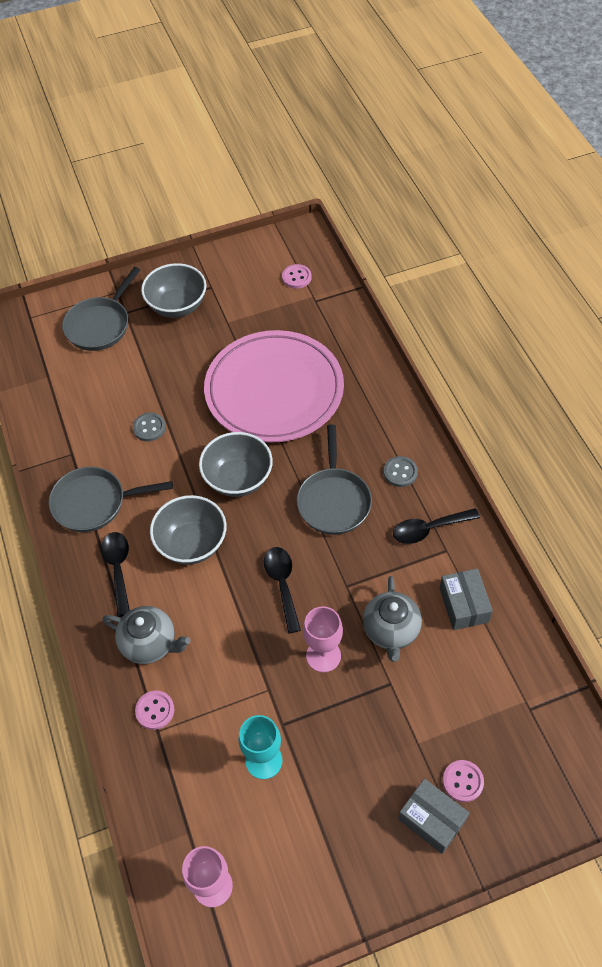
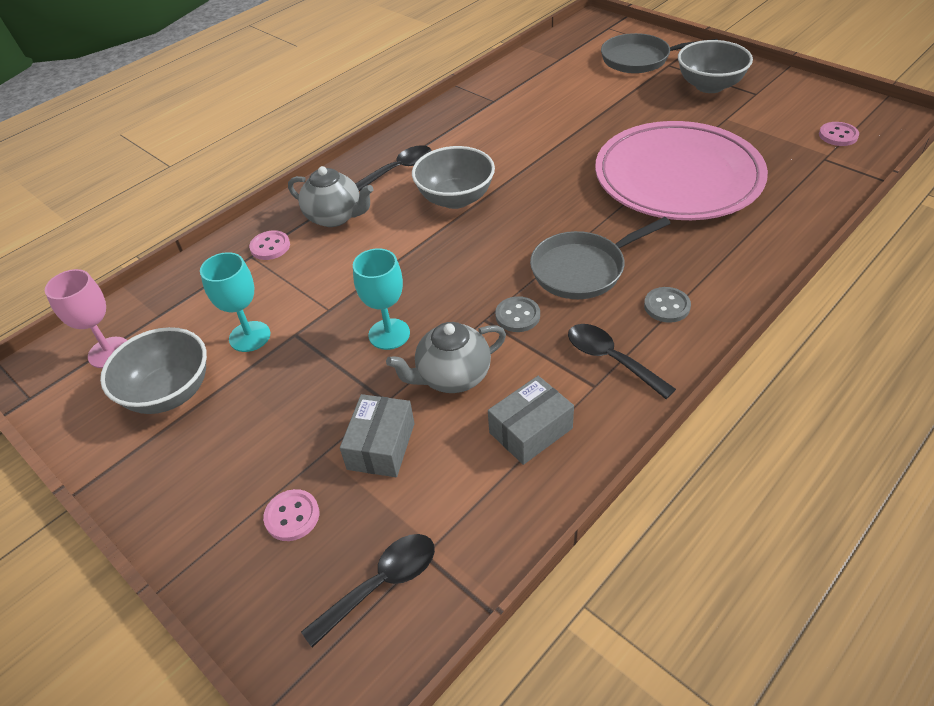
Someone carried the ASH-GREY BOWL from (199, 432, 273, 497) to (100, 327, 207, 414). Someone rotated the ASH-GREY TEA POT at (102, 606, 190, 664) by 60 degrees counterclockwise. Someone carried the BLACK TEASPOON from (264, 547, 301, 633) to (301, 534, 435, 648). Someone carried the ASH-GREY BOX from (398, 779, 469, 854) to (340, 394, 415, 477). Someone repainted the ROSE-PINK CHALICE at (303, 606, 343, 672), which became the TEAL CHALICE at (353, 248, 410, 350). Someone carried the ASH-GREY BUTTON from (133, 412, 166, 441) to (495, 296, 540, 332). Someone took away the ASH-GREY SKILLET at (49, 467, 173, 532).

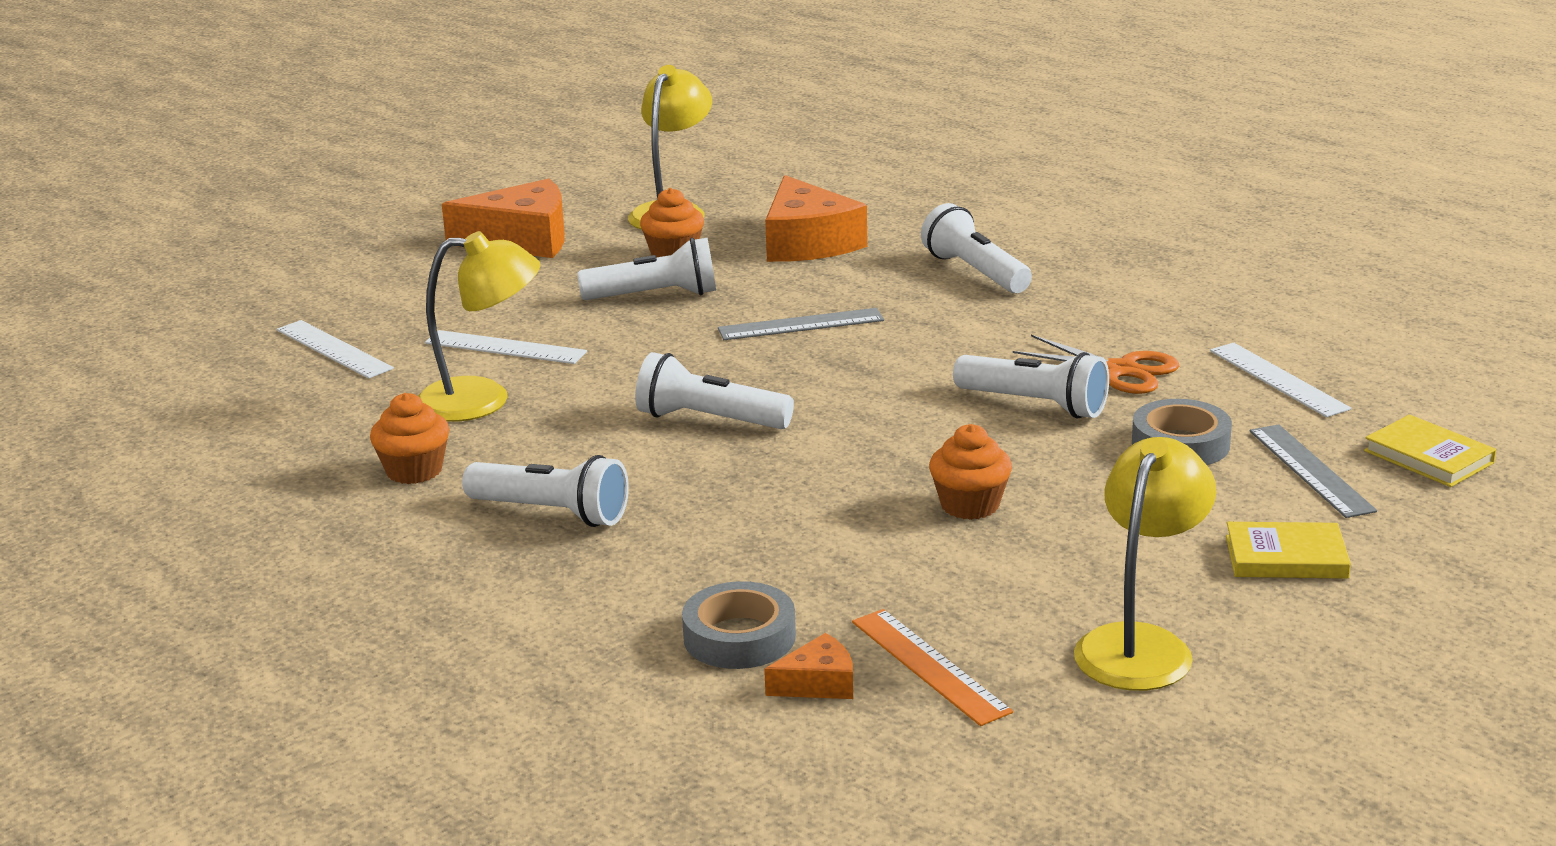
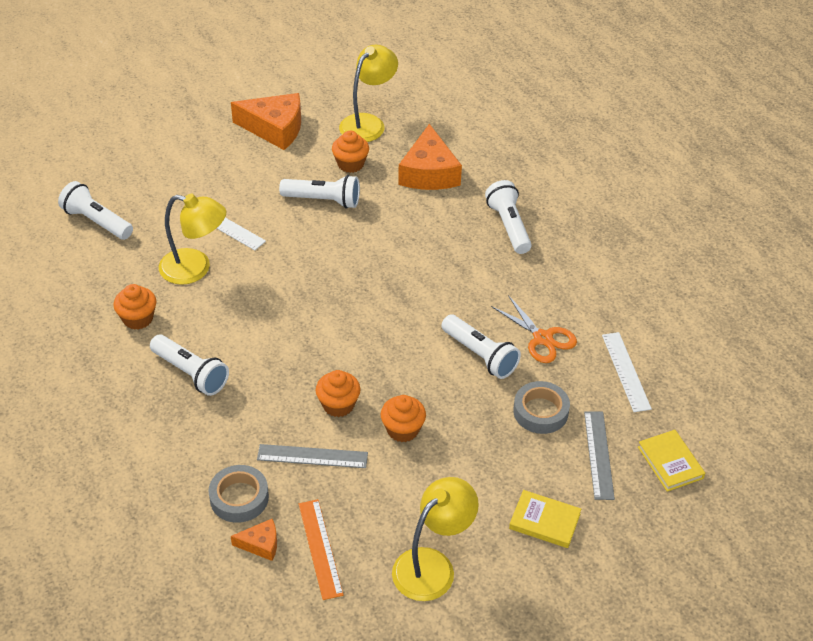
Someone carried the PURE WHITE POCKET TORCH from (635, 352, 794, 429) to (58, 181, 133, 240). Someone carried the ASH-GREY STRAIGHTEDGE from (718, 308, 884, 340) to (257, 444, 368, 468). Someone put down the BRIGHT ORANGE MUFFIN at (316, 370, 361, 417). Someone took away the PURE WHITE STRAIGHTEDGE at (277, 320, 394, 379).

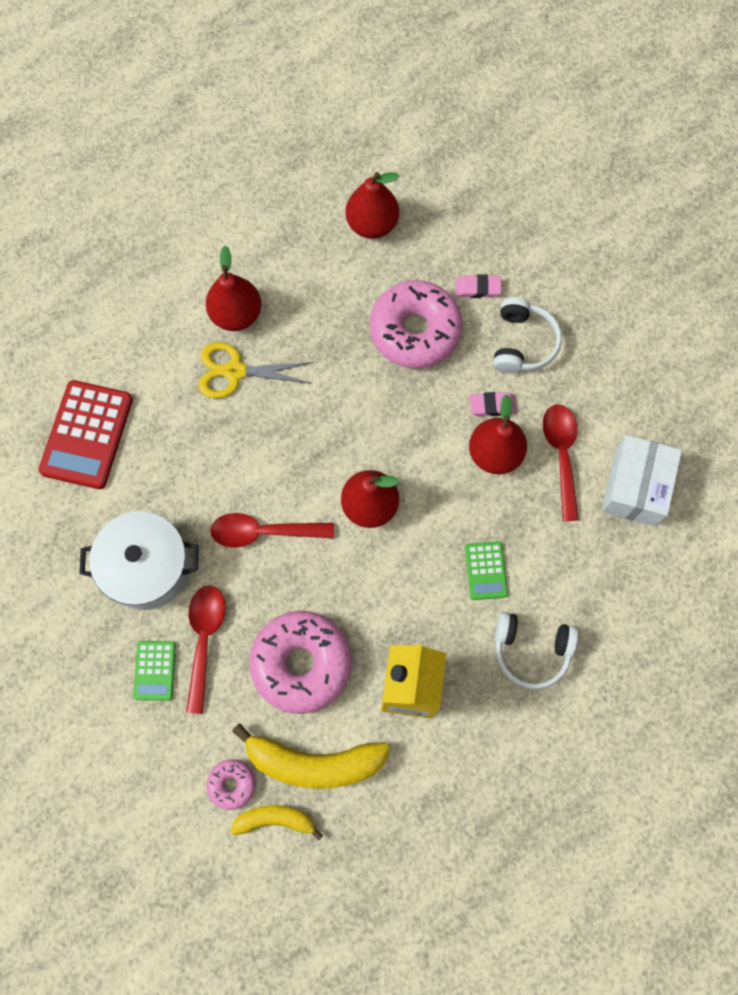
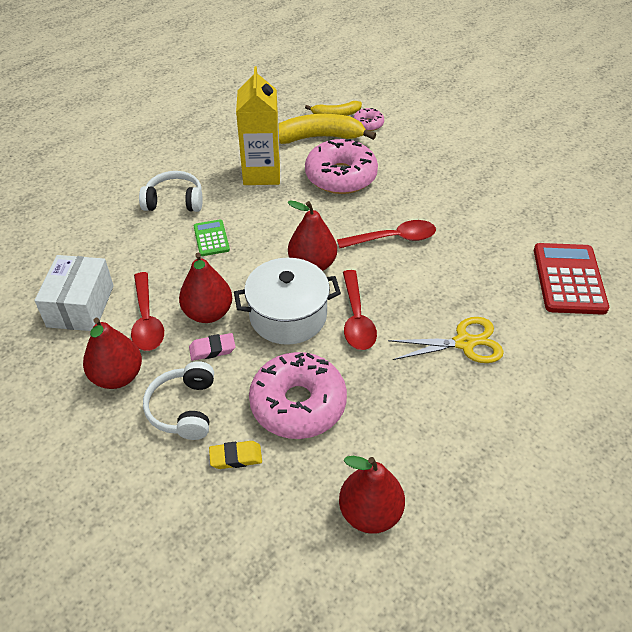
Someone carried the SCARLET TOY PEAR from (206, 246, 261, 331) to (83, 318, 142, 389). Someone repainted the ROSE-PINK ERASER at (455, 274, 502, 298), which became the GOLDEN ERASER at (209, 441, 262, 469). Someone carried the PURE WHITE POT from (79, 511, 198, 610) to (234, 258, 341, 345). Someone carried the SCARLET TEASPOON from (186, 586, 225, 714) to (343, 270, 377, 350). Someone took away the LEAF-GREEN ADDING MACHINE at (133, 641, 176, 701).

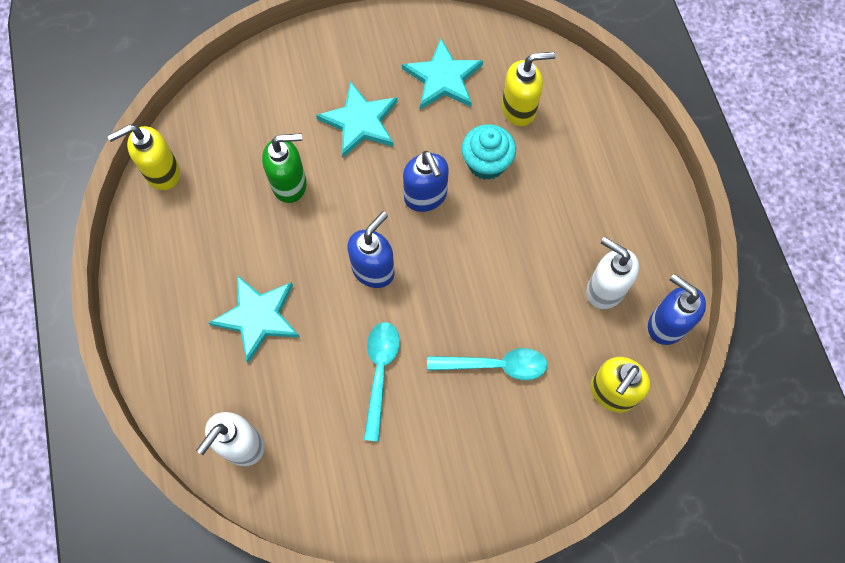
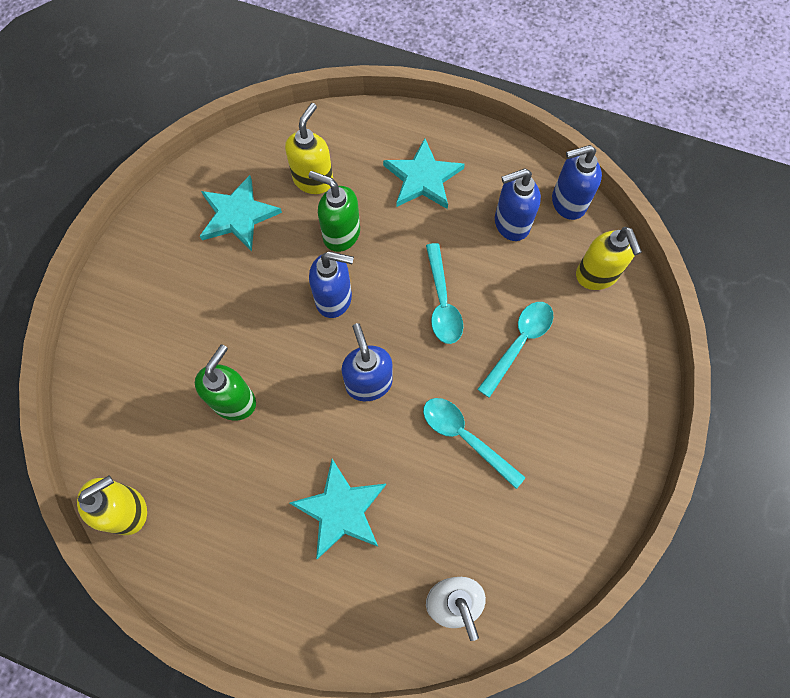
Someone rotated the GOLDEN SOAP PUMP at (107, 124, 180, 190) by 135 degrees counterclockwise. Someone swapped the TEAL MUFFIN at (462, 124, 516, 180) for the LEAF-GREEN SOAP PUMP at (309, 171, 360, 252). Someone carried the TEAL STAR SHAPE from (316, 81, 398, 158) to (383, 138, 465, 209). Someone put down the TEAL TEASPOON at (426, 243, 463, 344). Someone repainted the PURE WHITE SOAP PUMP at (586, 237, 639, 309), which became the ROYAL BLUE SOAP PUMP at (495, 168, 541, 241).

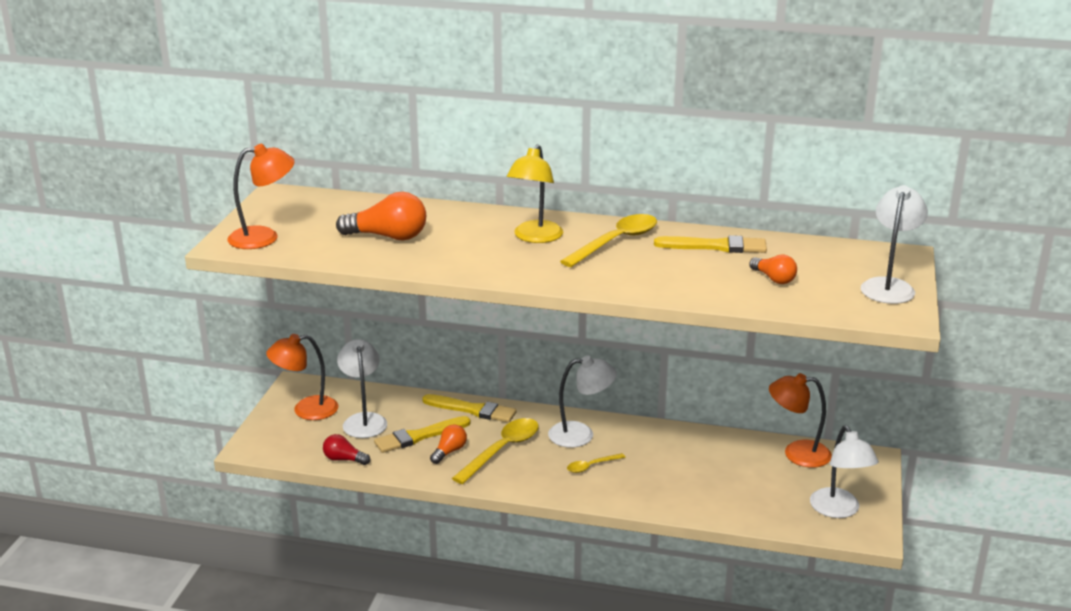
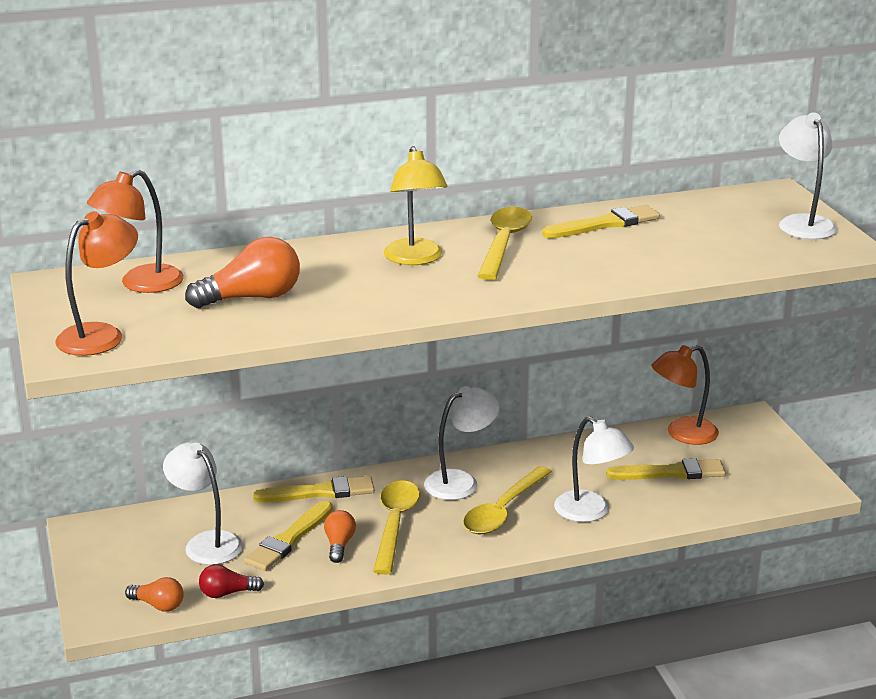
Someone carried the BRIGHT ORANGE LAMP from (266, 334, 338, 420) to (87, 169, 184, 293). Someone carried the BRIGHT ORANGE LIGHT BULB from (749, 254, 797, 284) to (125, 577, 184, 612). Someone scaled the GOLDEN TEASPOON at (567, 453, 626, 473) by 1.93. Someone carried the PURE WHITE LAMP from (810, 426, 879, 518) to (554, 416, 634, 522). Someone put down the GOLDEN PAINTBRUSH at (606, 458, 726, 480).

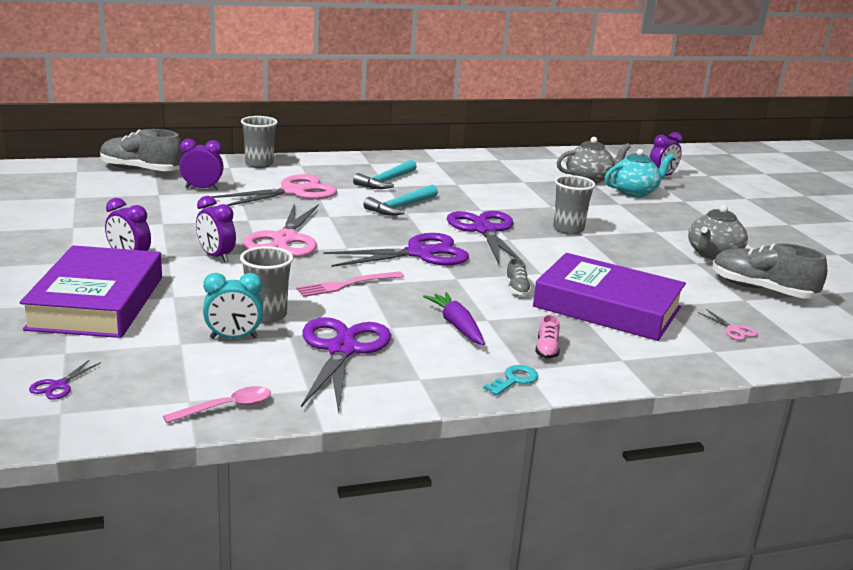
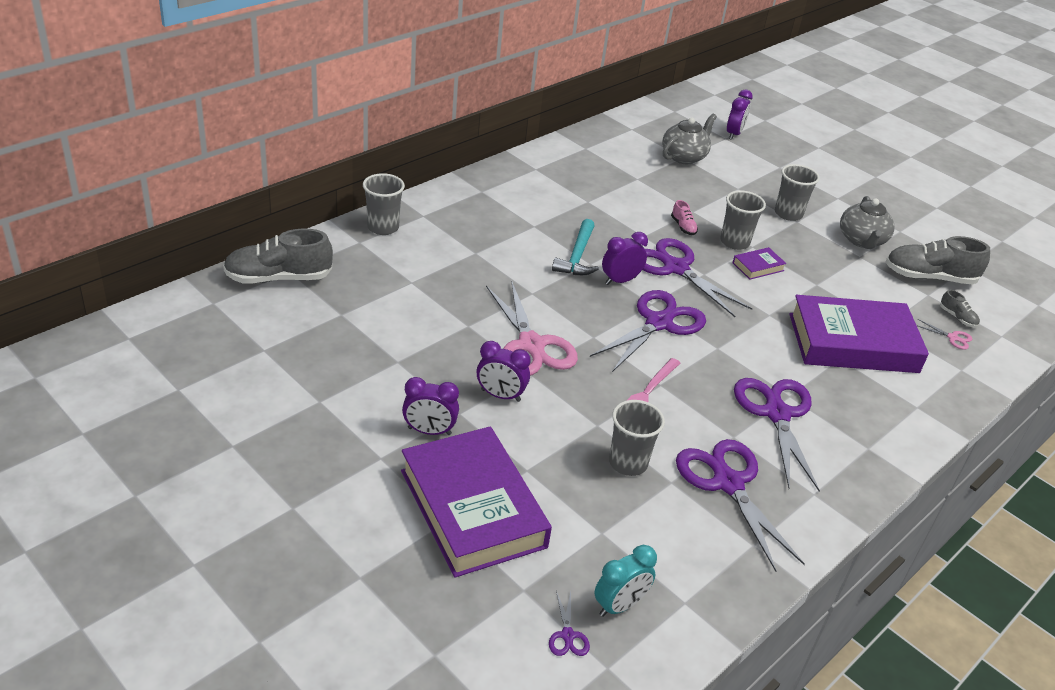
Someone carried the TEAL BEDSIDE CLOCK from (203, 273, 263, 339) to (594, 545, 657, 617). Someone carried the VIOLET BEDSIDE CLOCK from (179, 139, 224, 190) to (602, 232, 648, 285). Someone carried the ROSE-PINK SHOE from (535, 314, 560, 359) to (671, 200, 698, 235). Someone put down the VIOLET HARDCOVER at (733, 247, 786, 280). Someone swapped the VIOLET TOY CARROT at (423, 292, 485, 345) for the VIOLET SCISSORS at (734, 378, 820, 492). Someone put down the ASH-GREY CUP at (775, 164, 820, 221). Someone carried the ASH-GREY SHOE from (505, 258, 532, 296) to (940, 290, 980, 327). Someone took away the ROSE-PINK TEASPOON at (163, 386, 271, 423). Someone took away the ROSE-PINK SCISSORS at (211, 174, 337, 206). Someone took away the TEAL CARPENTER'S HAMMER at (353, 160, 417, 189). Someone took away the TEAL LATCHKEY at (483, 365, 538, 395). Someone took away the TEAL TEA POT at (605, 149, 674, 197).

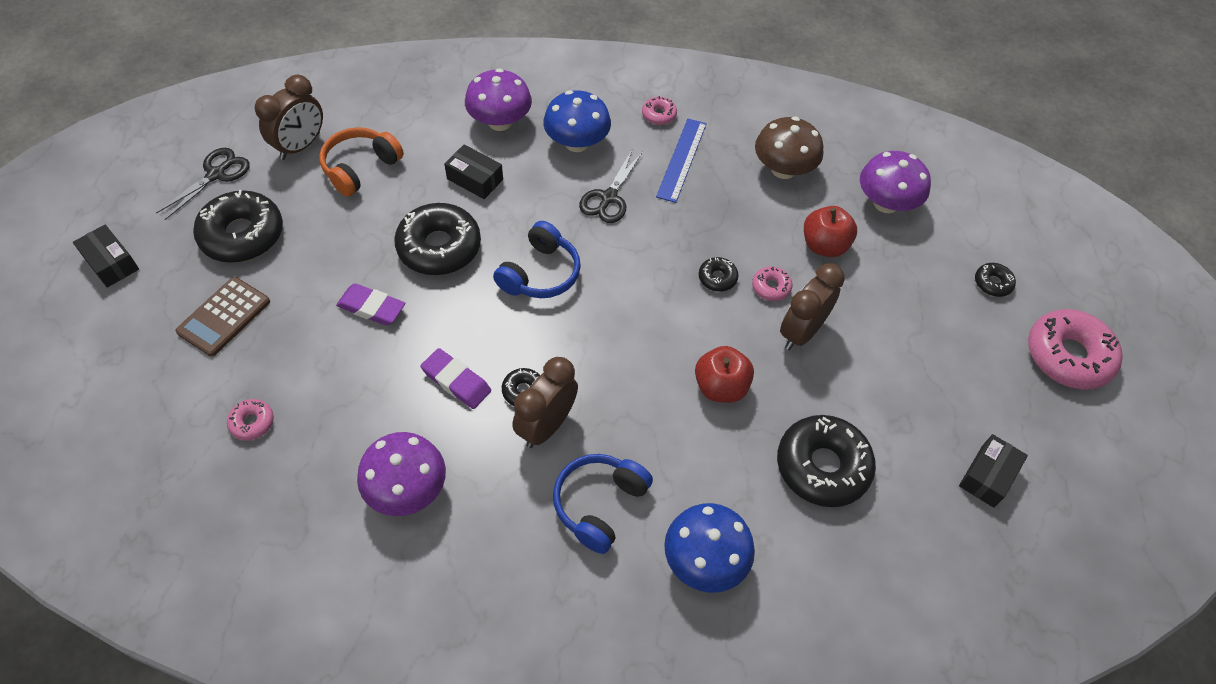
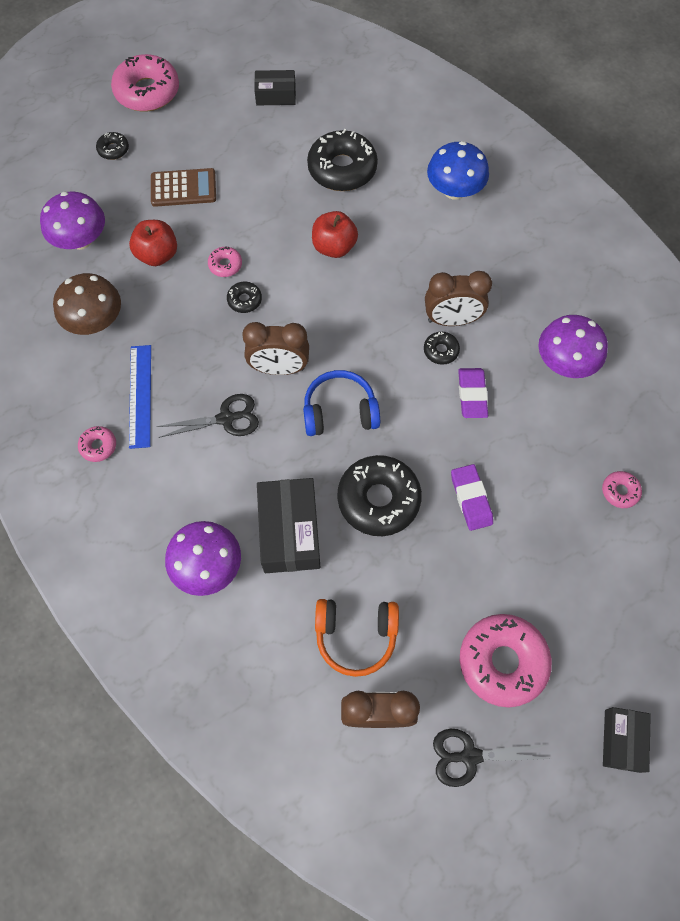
Someone rotated the ROYAL BLUE STRAIGHTEDGE at (656, 119, 707, 203) by 75 degrees counterclockwise. Someone carried the DARK BROWN ADDING MACHINE from (175, 277, 270, 356) to (151, 168, 216, 207). Someone carried the DARK BROWN BEDSIDE CLOCK from (780, 264, 845, 350) to (242, 322, 309, 375). Someone scaled the BLACK BOX at (444, 144, 503, 199) by 1.65. Someone repainted the BLACK GLAZED DONUT at (193, 190, 283, 263), which became the ROSE-PINK GLAZED DONUT at (460, 614, 552, 707). Someone took away the ROYAL BLUE TOADSTOOL at (543, 90, 611, 152). Someone took away the ROYAL BLUE HEADSET at (553, 454, 653, 554).

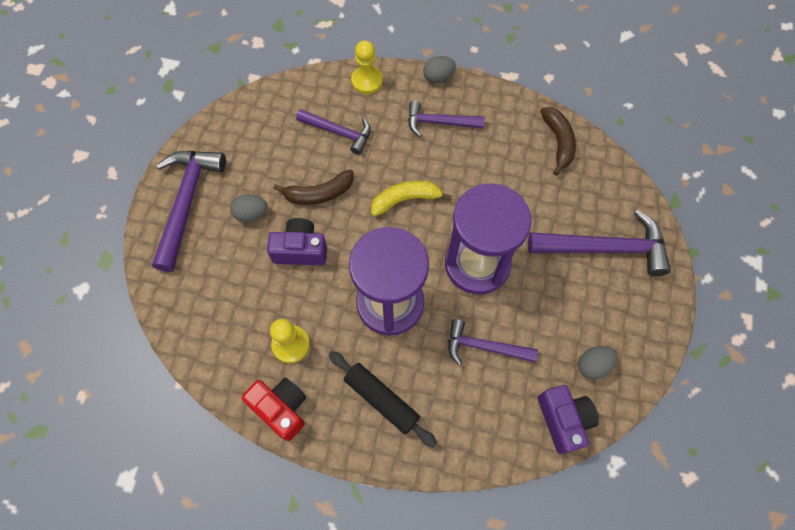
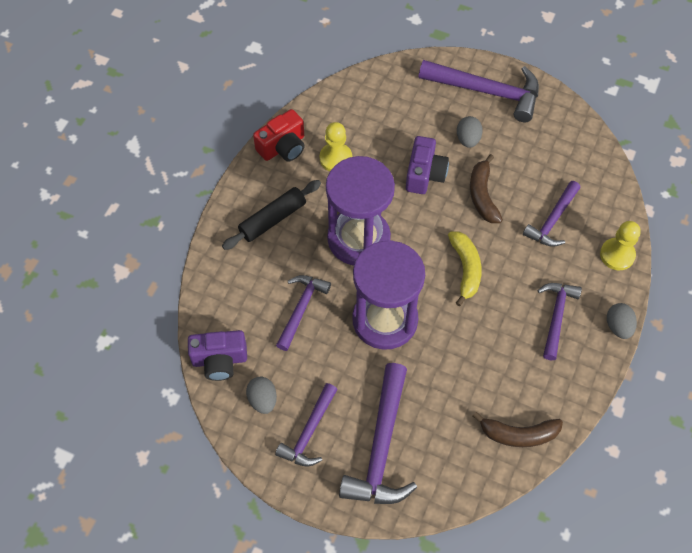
Someone put down the VIOLET CARPENTER'S HAMMER at (275, 383, 338, 467).

